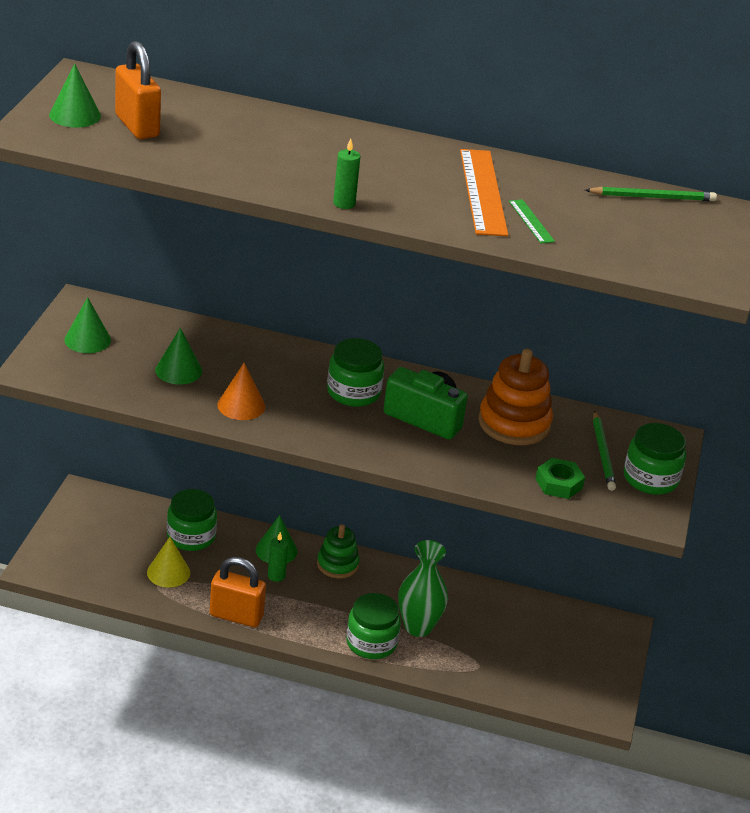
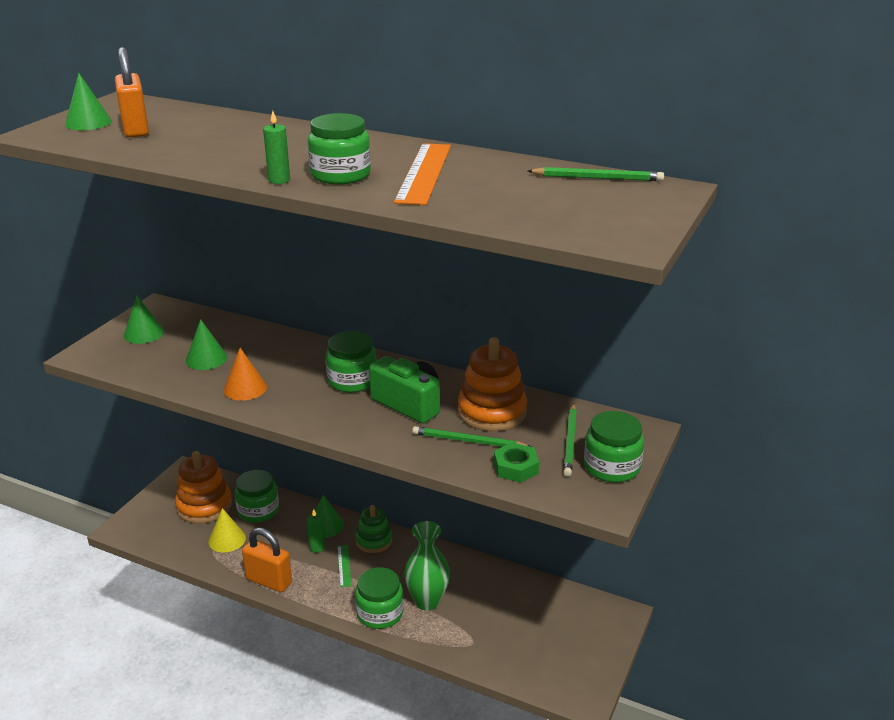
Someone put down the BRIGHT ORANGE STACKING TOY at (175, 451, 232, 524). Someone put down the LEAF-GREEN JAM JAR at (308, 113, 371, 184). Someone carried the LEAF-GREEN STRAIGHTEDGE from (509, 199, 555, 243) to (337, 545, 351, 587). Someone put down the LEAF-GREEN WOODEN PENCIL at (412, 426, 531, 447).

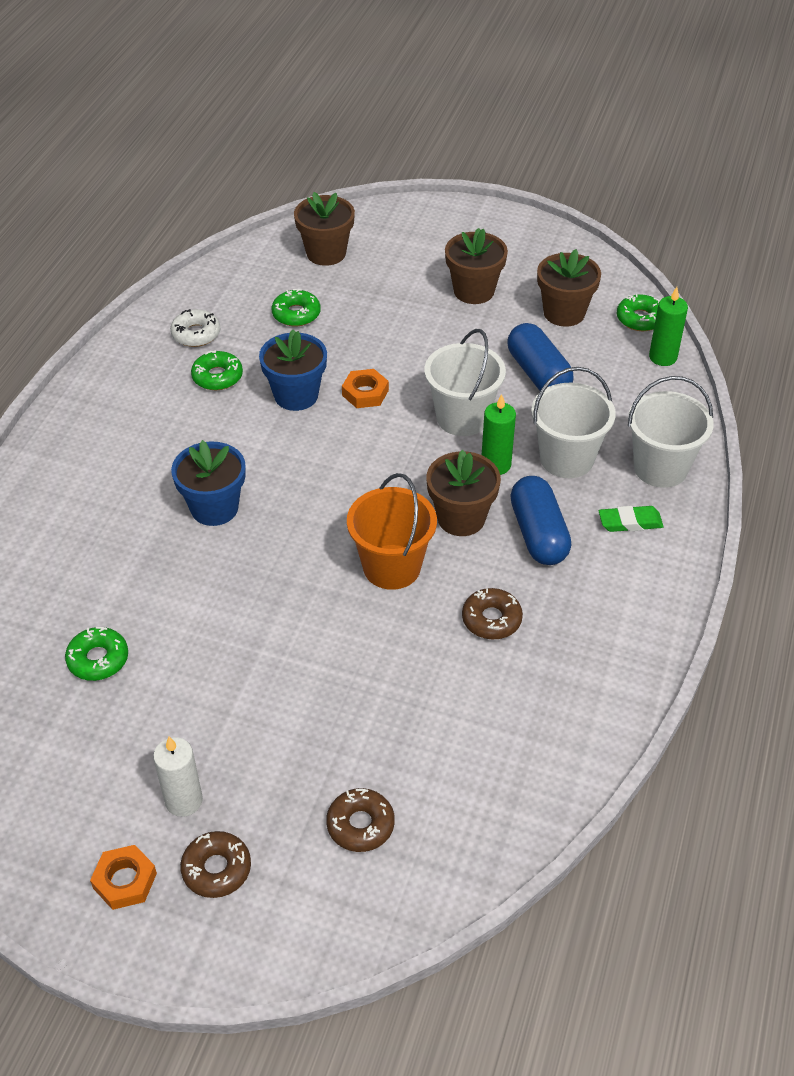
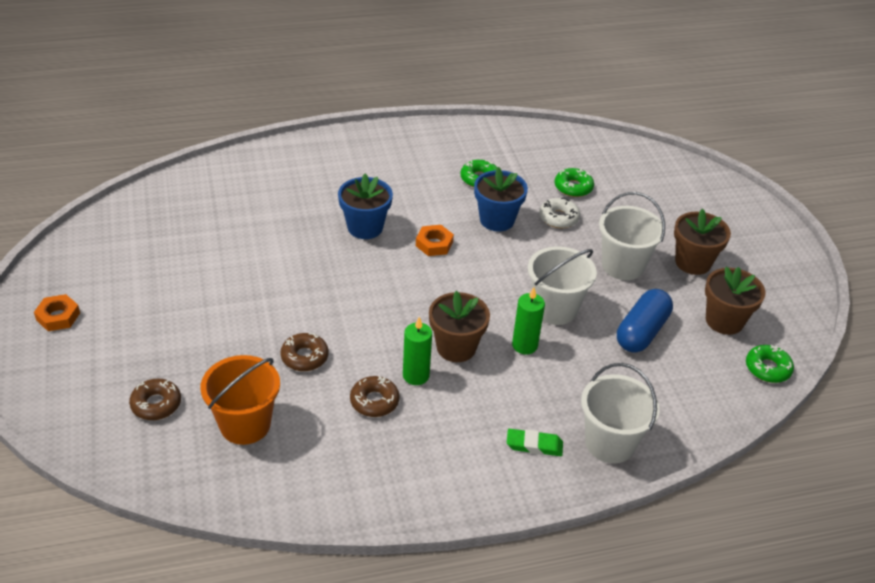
Someone carried the BRIGHT ORANGE PAIL from (347, 473, 437, 590) to (201, 355, 280, 445). Someone carried the DARK BROWN GLAZED DONUT from (180, 831, 251, 898) to (280, 333, 329, 371). Someone carried the LEAF-GREEN PILLAR CANDLE from (649, 287, 688, 366) to (403, 317, 432, 385). Someone carried the BRIGHT ORANGE NUT from (342, 369, 389, 408) to (416, 225, 454, 256). Someone rotated the LEAF-GREEN ERASER at (599, 506, 664, 532) by 45 degrees counterclockwise. Someone carried the PURE WHITE GLAZED DONUT from (170, 309, 221, 347) to (539, 198, 580, 228). Someone carried the PURE WHITE PAIL from (531, 367, 616, 478) to (599, 192, 665, 280). Someone took away the LEAF-GREEN GLAZED DONUT at (65, 627, 128, 681). Someone took away the PURE WHITE PILLAR CANDLE at (153, 737, 203, 817). Someone took away the DARK BROWN FLOWER POT at (294, 192, 355, 266). Someone took away the ROYAL BLUE PILL at (510, 476, 571, 565).

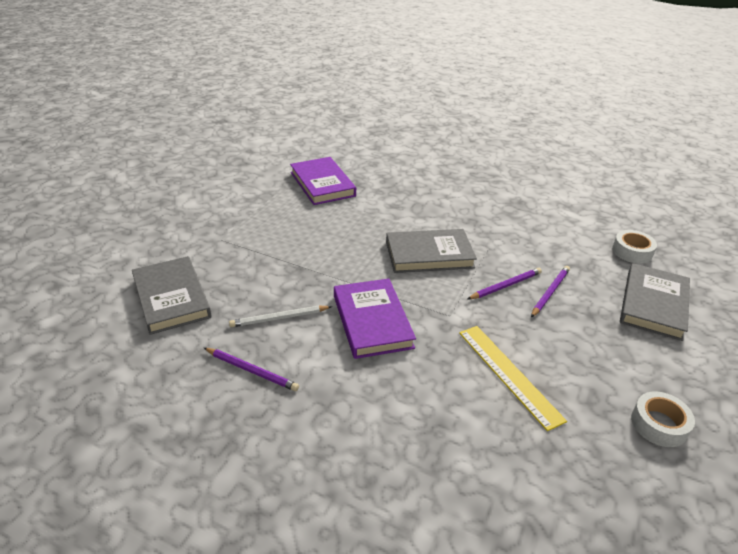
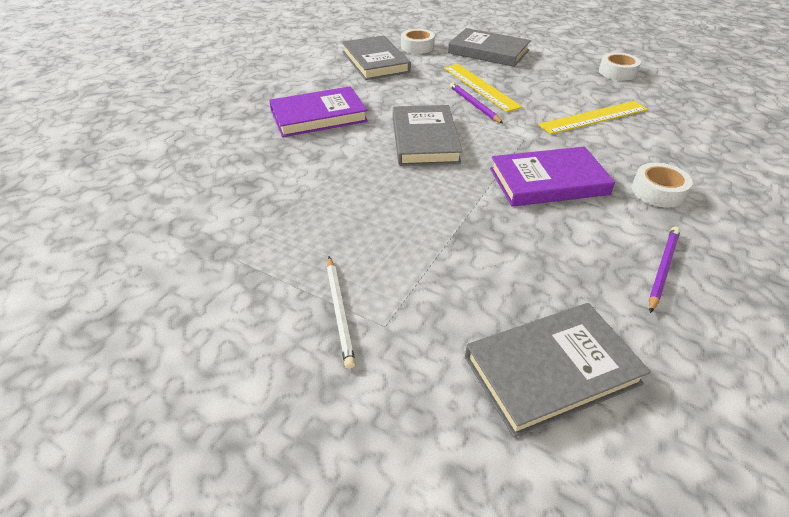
Someone carried the VIOLET HARDCOVER from (290, 157, 356, 205) to (269, 86, 368, 137). Someone carried the PURE WHITE WOODEN PENCIL from (229, 306, 332, 327) to (327, 257, 356, 369). Someone put down the ASH-GREY HARDCOVER at (342, 35, 411, 80). Someone swapped the VIOLET WOODEN PENCIL at (531, 266, 570, 317) for the GOLDEN STRAIGHTEDGE at (444, 64, 522, 112). Someone put down the PURE WHITE STICKY TAPE at (631, 163, 693, 208).

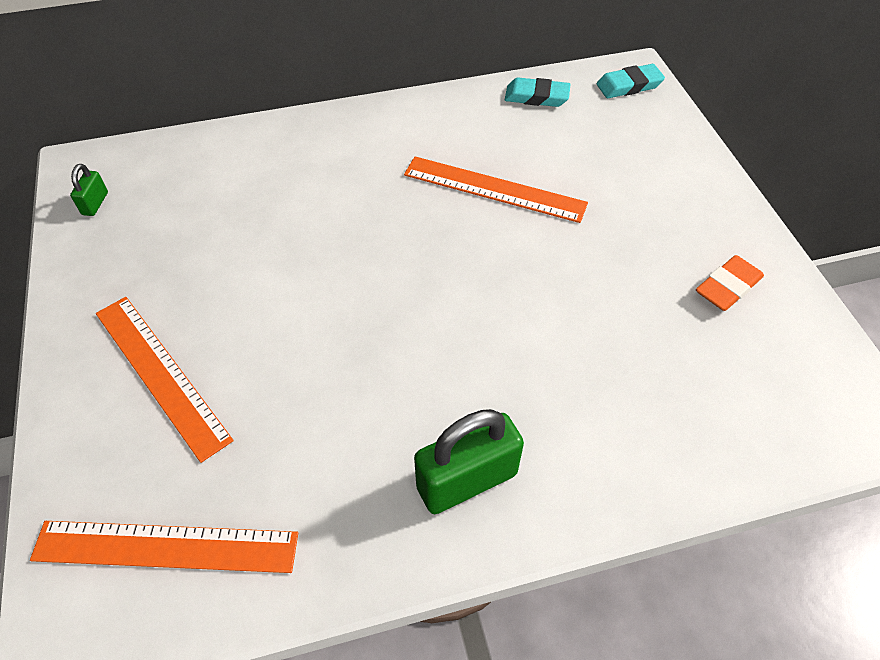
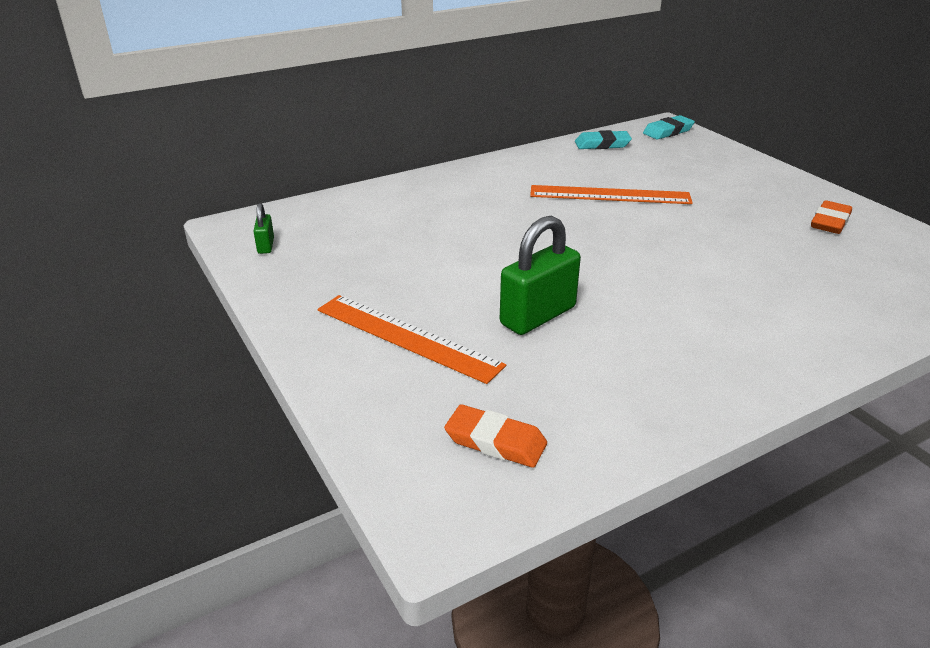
Someone swapped the BRIGHT ORANGE STRAIGHTEDGE at (30, 521, 298, 573) for the BRIGHT ORANGE ERASER at (444, 404, 547, 468). Someone carried the LEAF-GREEN LOCK from (414, 409, 524, 514) to (500, 216, 581, 335).

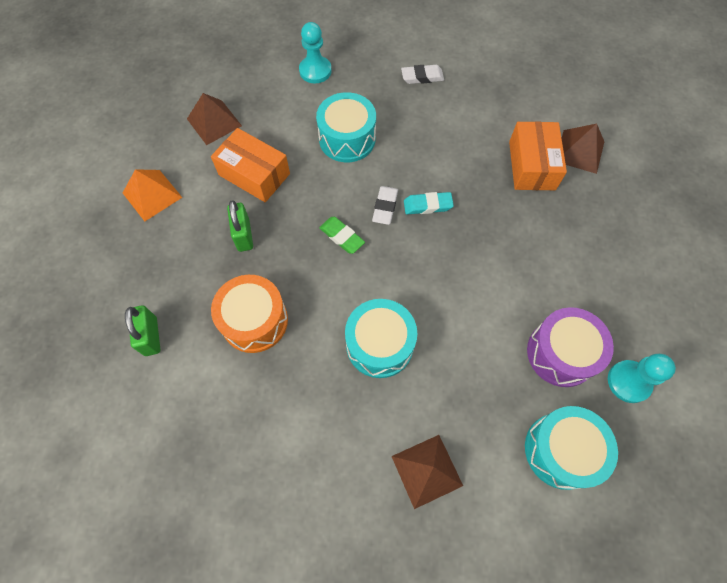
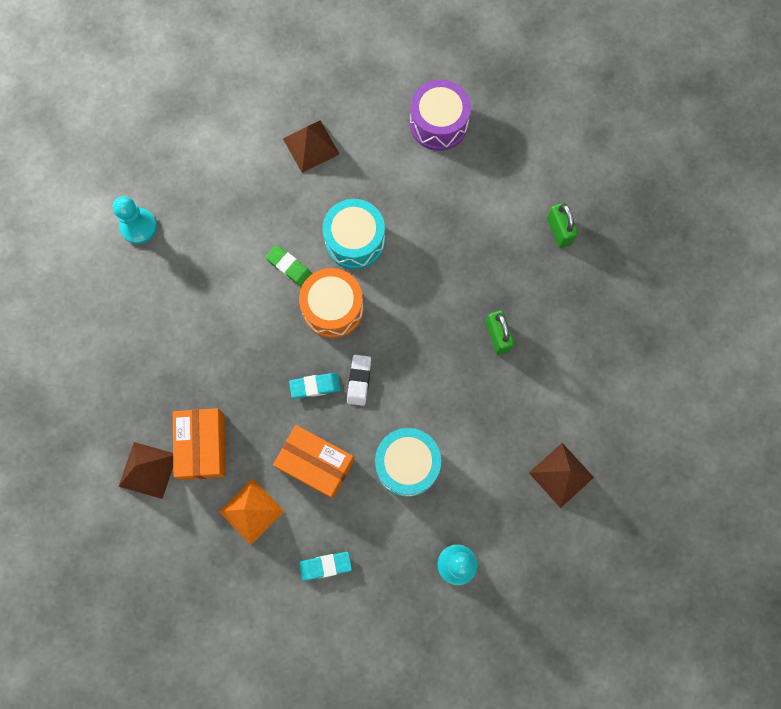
Someone carried the BRIGHT ORANGE PYRAMID from (123, 169, 182, 221) to (219, 479, 285, 545). Someone carried the LEAF-GREEN ERASER from (319, 217, 365, 254) to (266, 245, 312, 287). Someone carried the BRIGHT ORANGE BOX from (211, 128, 290, 202) to (273, 425, 354, 499). Someone carried the BRIGHT ORANGE TOY DRUM from (211, 275, 288, 353) to (299, 268, 364, 338). Someone repainted the PURE WHITE ERASER at (401, 65, 444, 84), which became the TEAL ERASER at (299, 552, 352, 581). Someone carried the VIOLET TOY DRUM from (527, 307, 614, 387) to (410, 80, 471, 151). Someone took away the TEAL TOY DRUM at (525, 406, 618, 490).

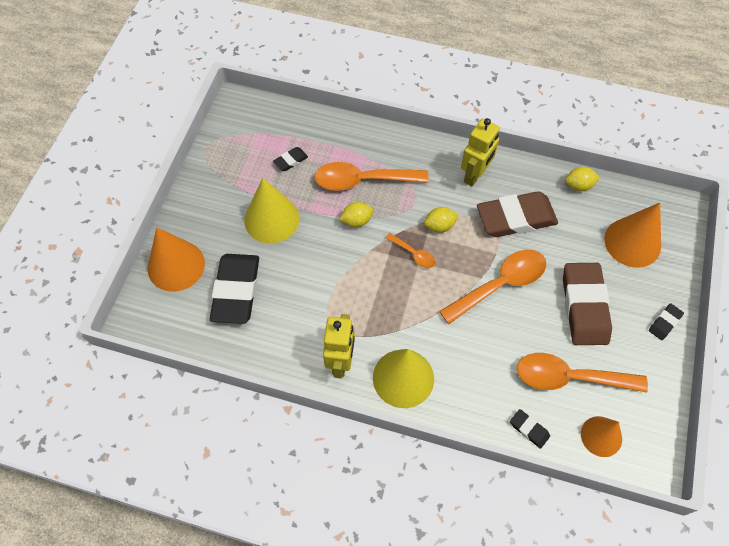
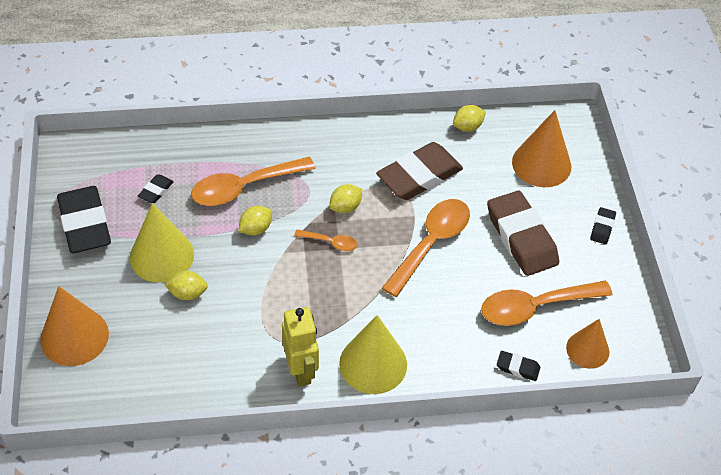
Someone carried the BLACK ERASER from (210, 254, 259, 324) to (57, 186, 111, 253). Someone put down the GOLDEN LEMON at (165, 271, 208, 300). Someone took away the GOLDEN ROBOT at (461, 118, 500, 186).

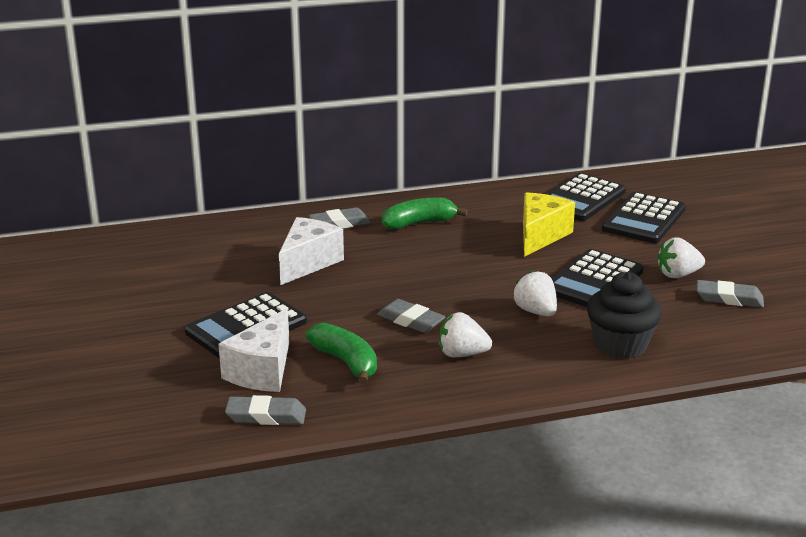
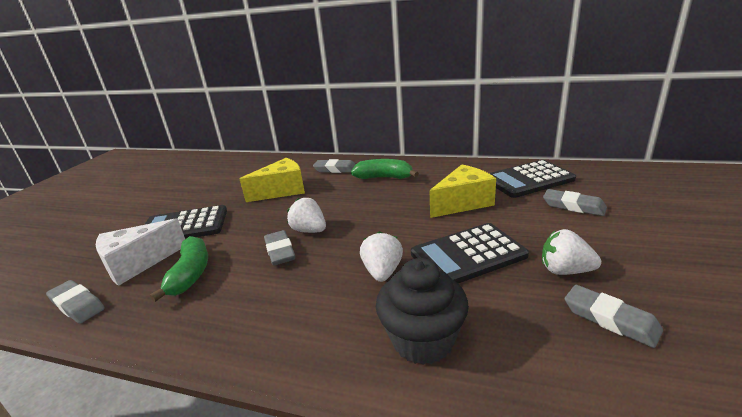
Someone repainted the PURE WHITE PIECE OF CHEESE at (279, 217, 344, 285), which became the GOLDEN PIECE OF CHEESE at (240, 158, 305, 202). Someone carried the PURE WHITE BERRY from (439, 312, 492, 358) to (287, 198, 326, 233). Someone swapped the BLACK ADDING MACHINE at (602, 192, 686, 243) for the ASH-GREY ERASER at (543, 189, 607, 216).

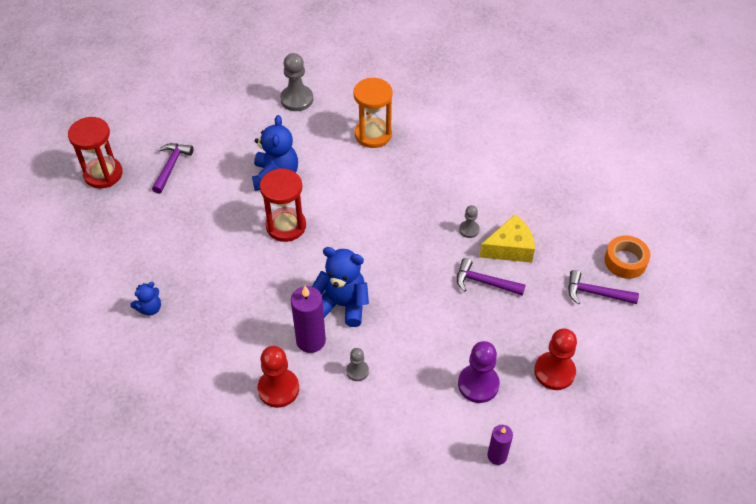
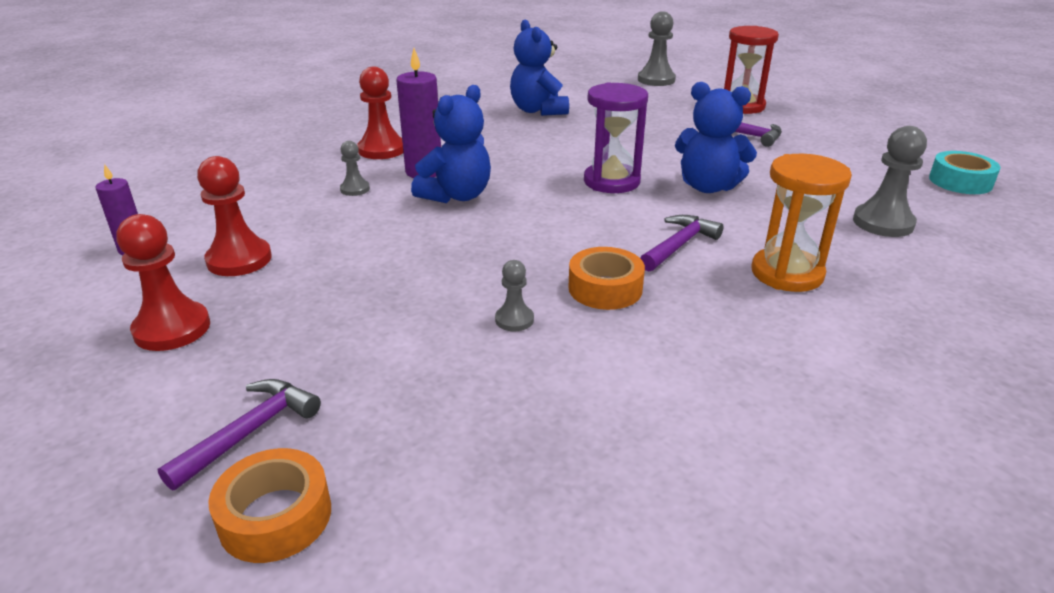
Someone repainted the VIOLET CHESS PAWN at (458, 341, 500, 403), which became the SCARLET CHESS PAWN at (197, 156, 272, 276). Someone scaled the ROYAL BLUE TEDDY BEAR at (130, 282, 161, 316) by 1.86. Someone put down the BRIGHT ORANGE STICKY TAPE at (568, 247, 645, 310). Someone repainted the SCARLET SAND TIMER at (260, 168, 306, 242), which became the VIOLET SAND TIMER at (584, 83, 648, 193). Someone put down the ASH-GREY CHESS PAWN at (638, 11, 676, 86). Someone carried the VIOLET CARPENTER'S HAMMER from (457, 258, 526, 296) to (640, 215, 724, 271). Someone put down the TEAL STICKY TAPE at (929, 151, 1000, 194). Someone took away the GOLDEN PIECE OF CHEESE at (479, 214, 535, 263).

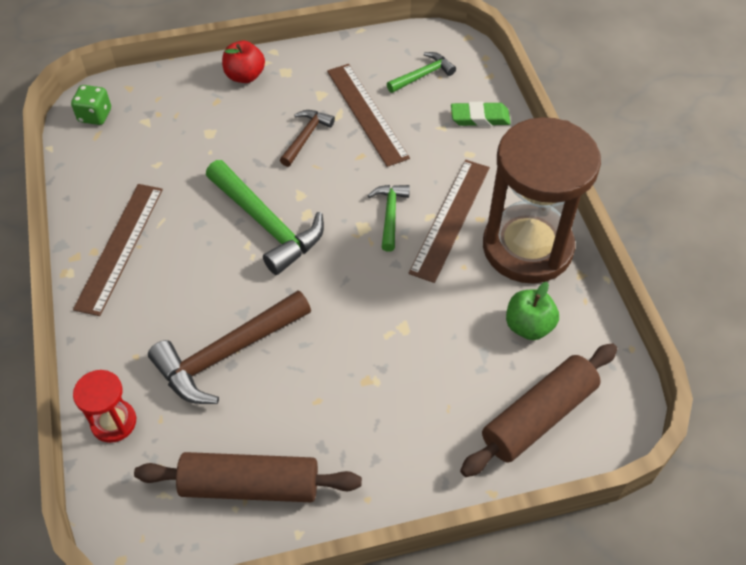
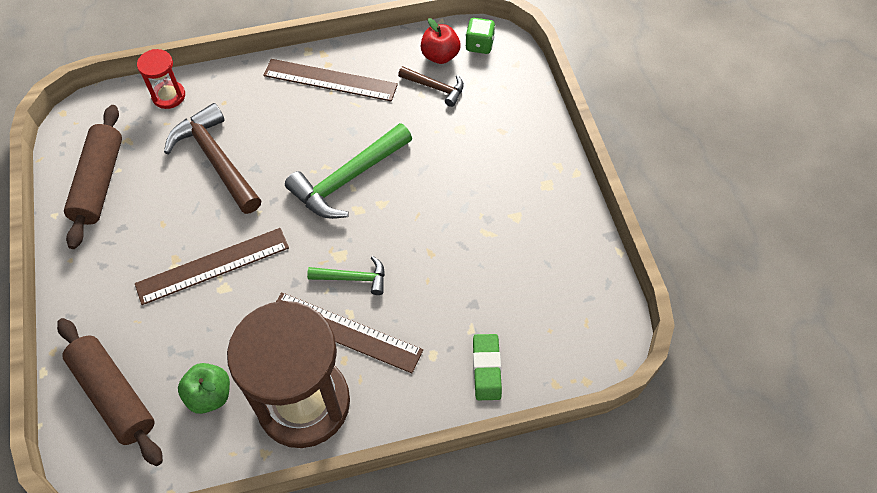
Someone carried the DARK BROWN STRAIGHTEDGE from (327, 64, 410, 167) to (135, 228, 289, 305). Someone carried the DARK BROWN CARPENTER'S HAMMER from (280, 110, 335, 167) to (398, 66, 464, 107). Someone carried the SCARLET APPLE FRUIT from (222, 41, 265, 83) to (421, 18, 461, 64). Someone took away the LEAF-GREEN CARPENTER'S HAMMER at (387, 52, 456, 93).

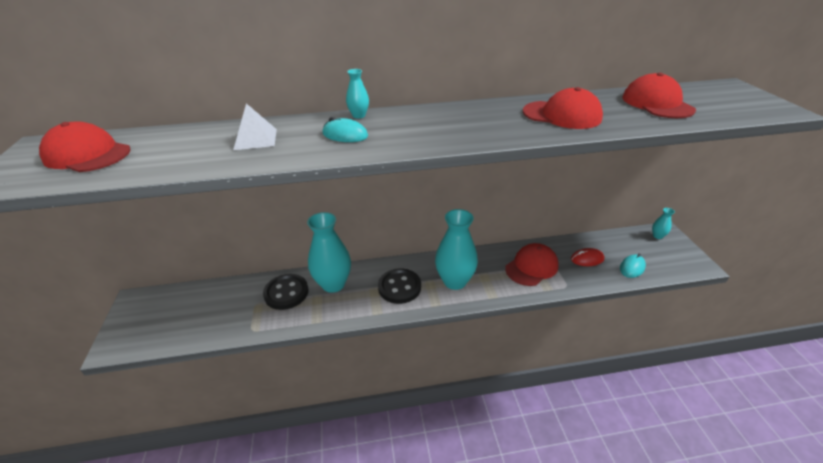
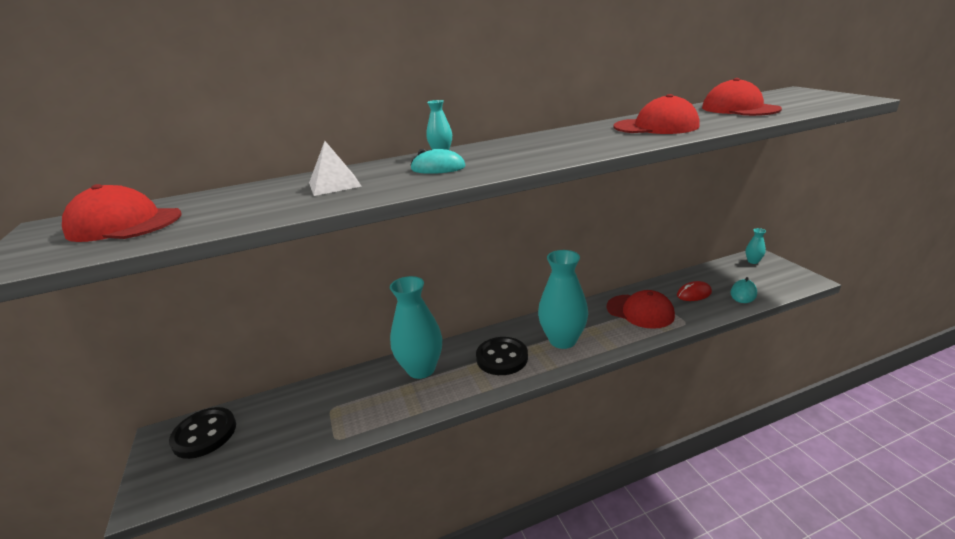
Someone carried the BLACK BUTTON from (263, 274, 309, 310) to (169, 407, 236, 459). Someone rotated the SCARLET BASEBALL CAP at (505, 243, 559, 286) by 90 degrees clockwise.

